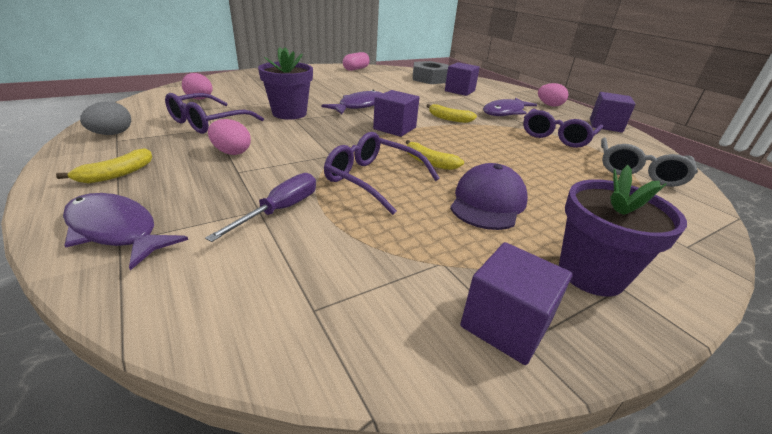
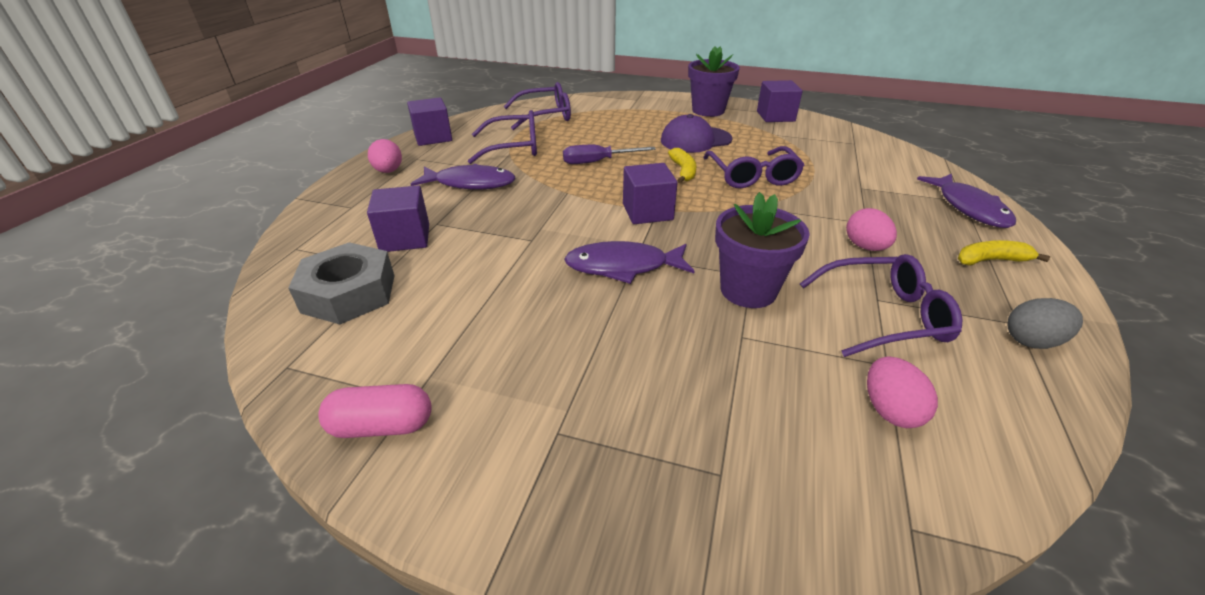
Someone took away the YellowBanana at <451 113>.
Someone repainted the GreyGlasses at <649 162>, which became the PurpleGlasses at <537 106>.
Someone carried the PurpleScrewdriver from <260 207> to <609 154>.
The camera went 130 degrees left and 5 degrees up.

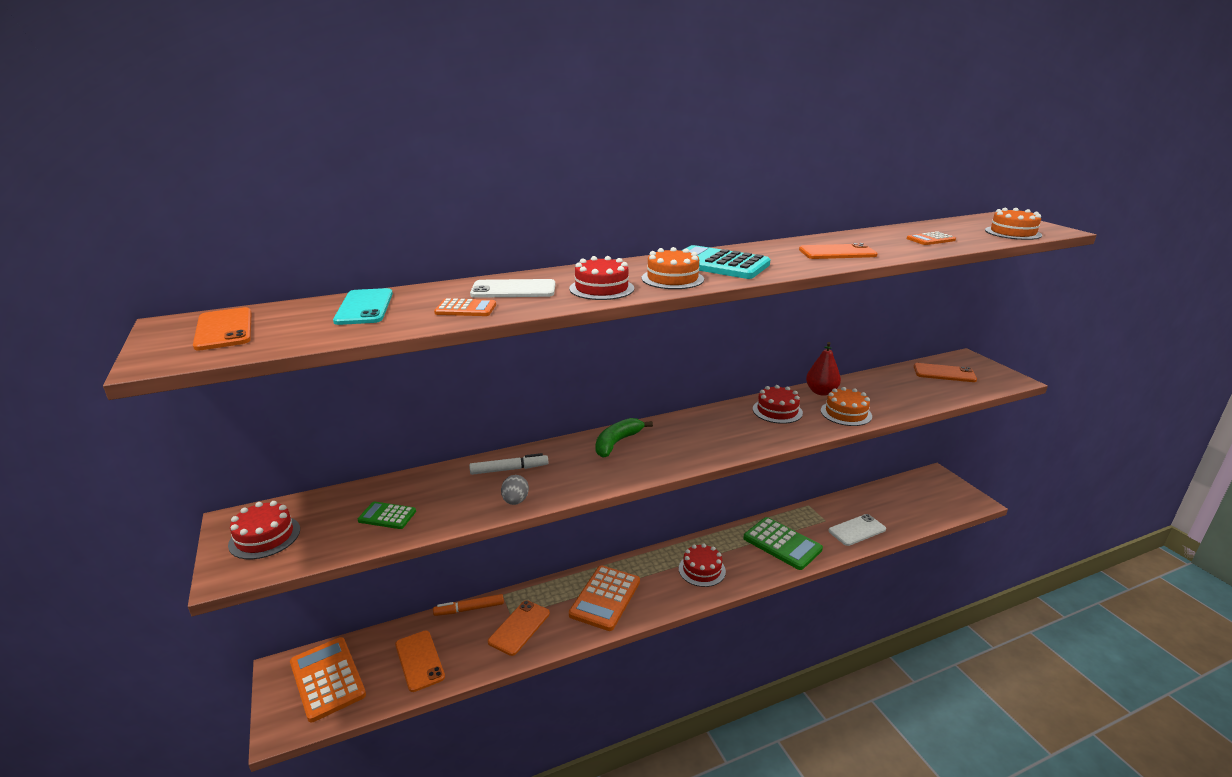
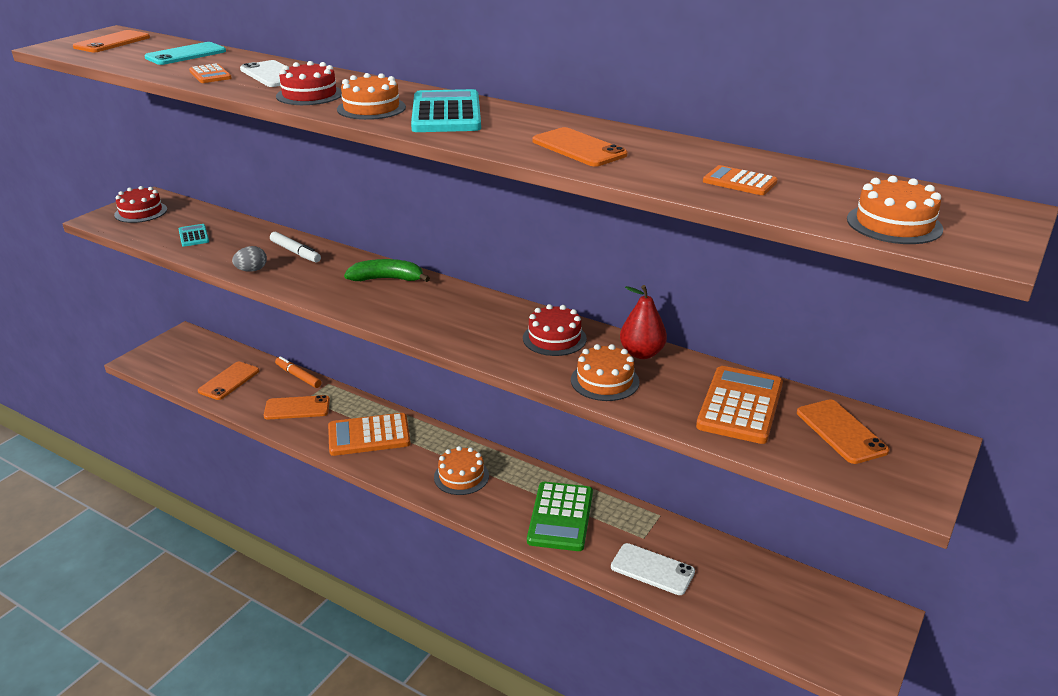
Someone repainted the GreenCalculator at <387 515>, which became the TurquoiseCalculator at <194 235>.
Someone repainted the RedCake at <702 565>, which became the OrangeCake at <461 470>.
Someone carried the OrangeCalculator from <328 679> to <739 405>.
The camera went 55 degrees right and 5 degrees up.

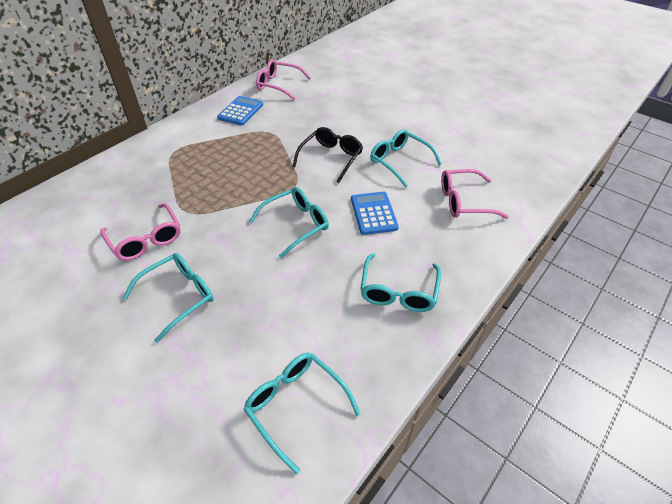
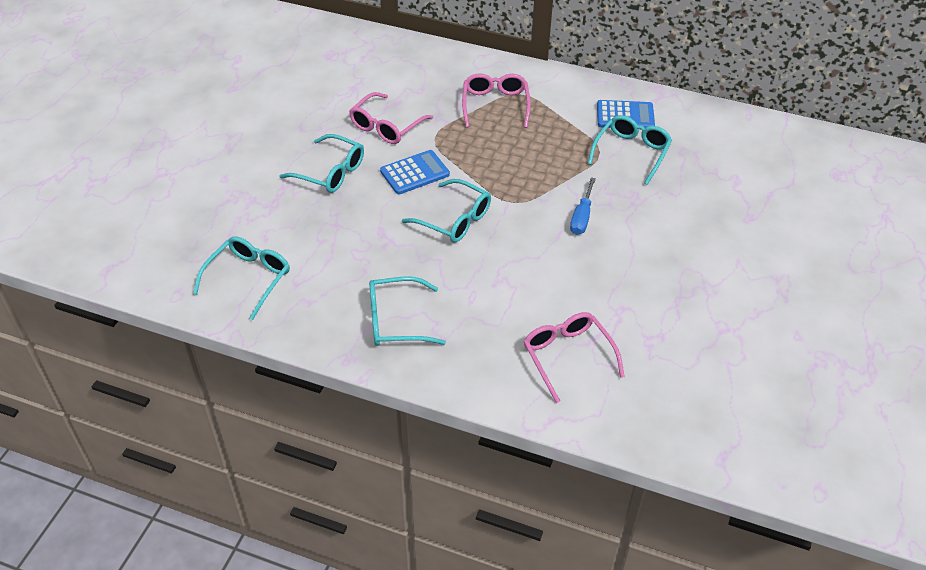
Someone carried the PinkGlasses from <283 79> to <496 100>.
Someone swapped the BlackGlasses at <327 155> for the BlueScrewdriver at <583 206>.
Someone carried the TurquoiseGlasses from <406 158> to <630 150>.
Someone carried the BlueCalculator from <375 213> to <415 172>.
The camera went 70 degrees right and 0 degrees up.

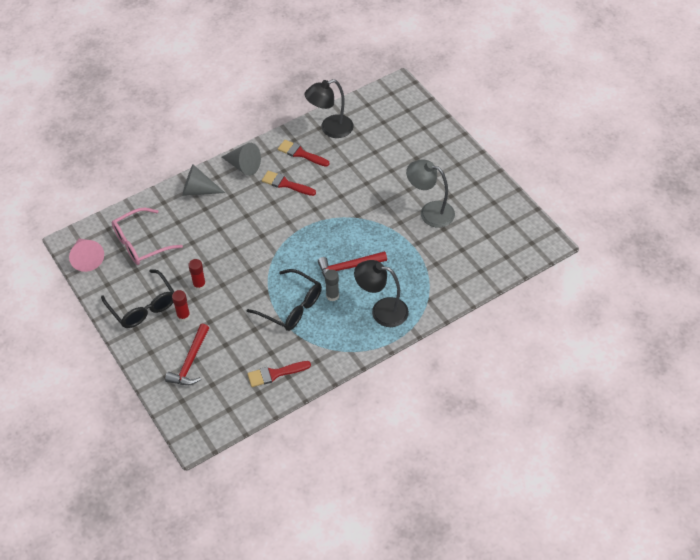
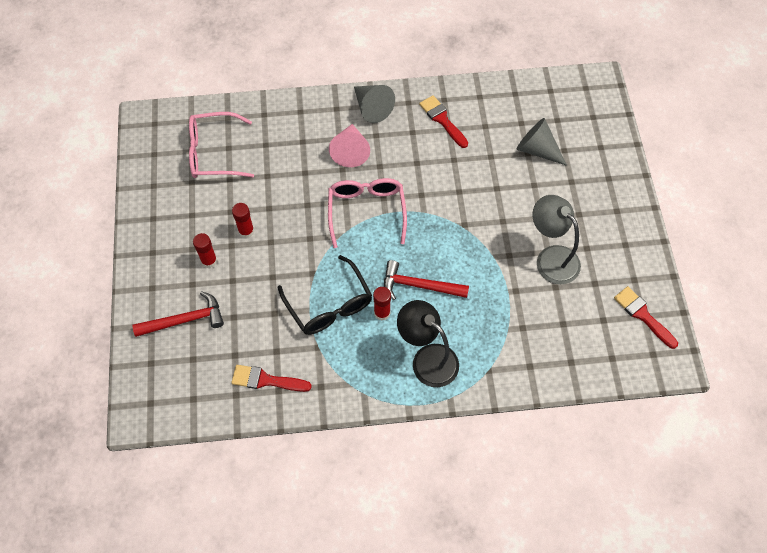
Someone took away the BlackLamp at <329 108>.
Someone carried the GreyCone from <203 180> to <542 142>.
Someone carried the RedBrush from <289 183> to <646 317>.
Someone carried the PinkCone from <86 255> to <349 145>.
Someone took away the BlackGlasses at <137 298>.
Someone repainted the GreyGlueStick at <332 285>, which became the RedGlueStick at <382 304>.
Someone rotated the RedHammer at <187 354> by 150 degrees counterclockwise.
Someone put down the PinkGlasses at <367 213>.
The camera went 25 degrees right and 10 degrees up.

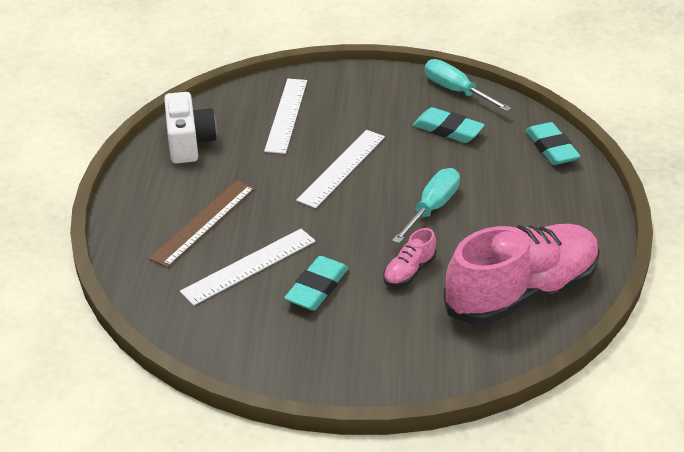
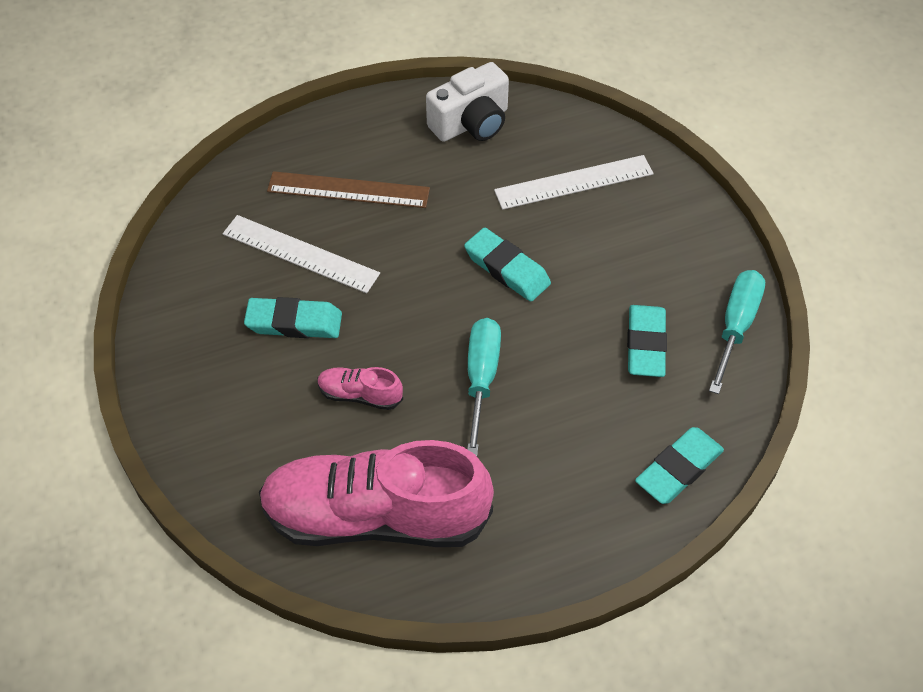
Someone swapped the WhiteRuler at <340 169> for the TurquoiseEraser at <507 265>.
Someone rotated the TurquoiseScrewdriver at <426 206> by 90 degrees counterclockwise.
Someone rotated the PinkShoe at <521 274> by 150 degrees clockwise.
The camera went 65 degrees right and 15 degrees up.

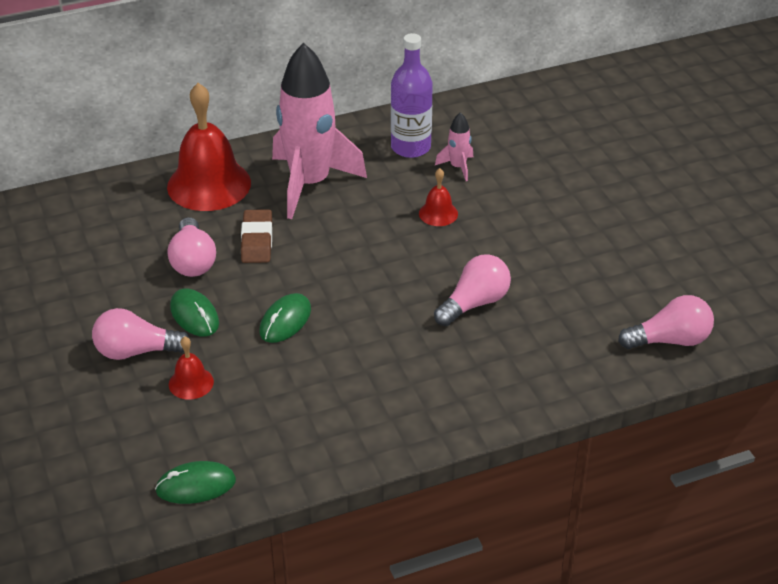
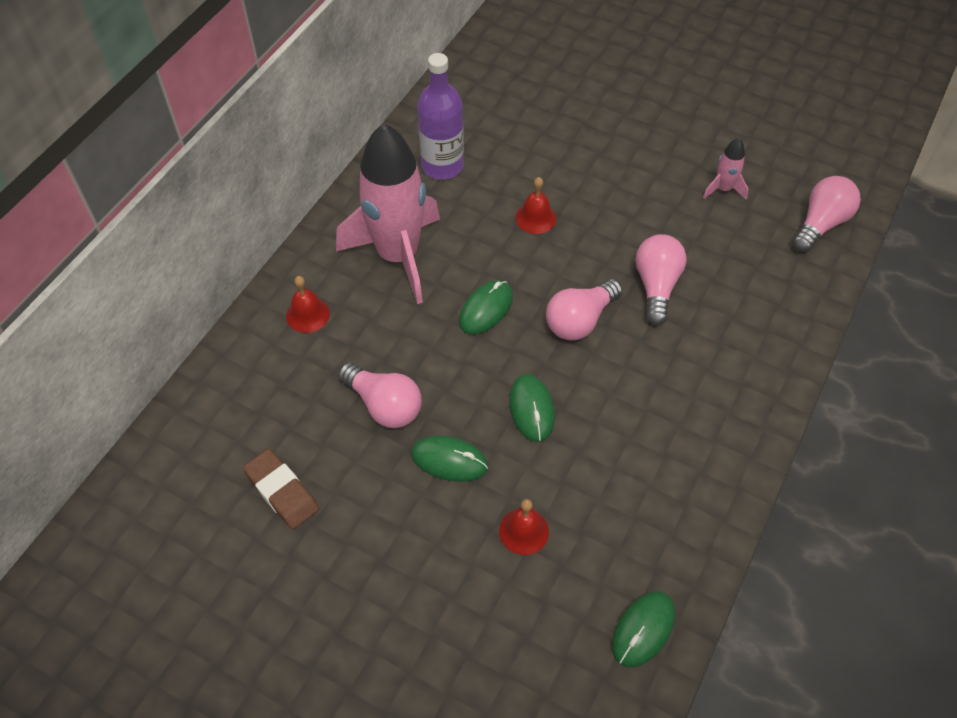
Someone scaled the RedBell at <209 147> by 0.46.
Someone carried the PinkRocket from <454 146> to <725 168>.
Someone carried the BrownEraser from <256 236> to <281 489>.
Someone carried the PinkLightBulb from <141 334> to <584 310>.
Someone put down the GreenMouse at <486 307>.
The camera went 40 degrees left and 15 degrees up.

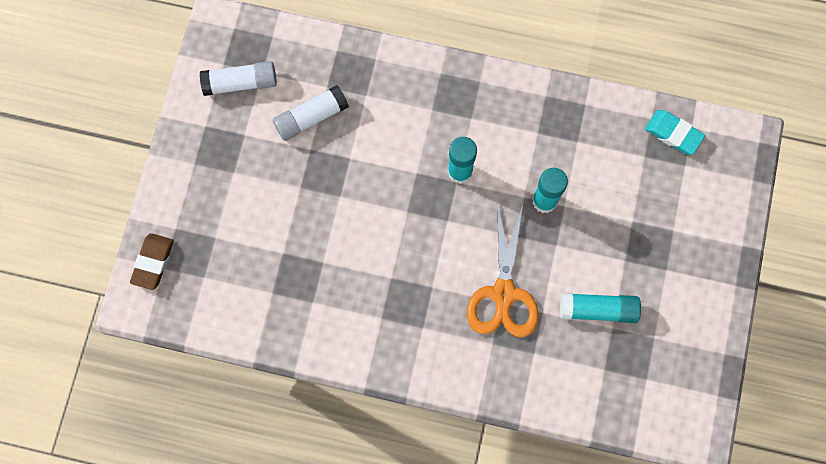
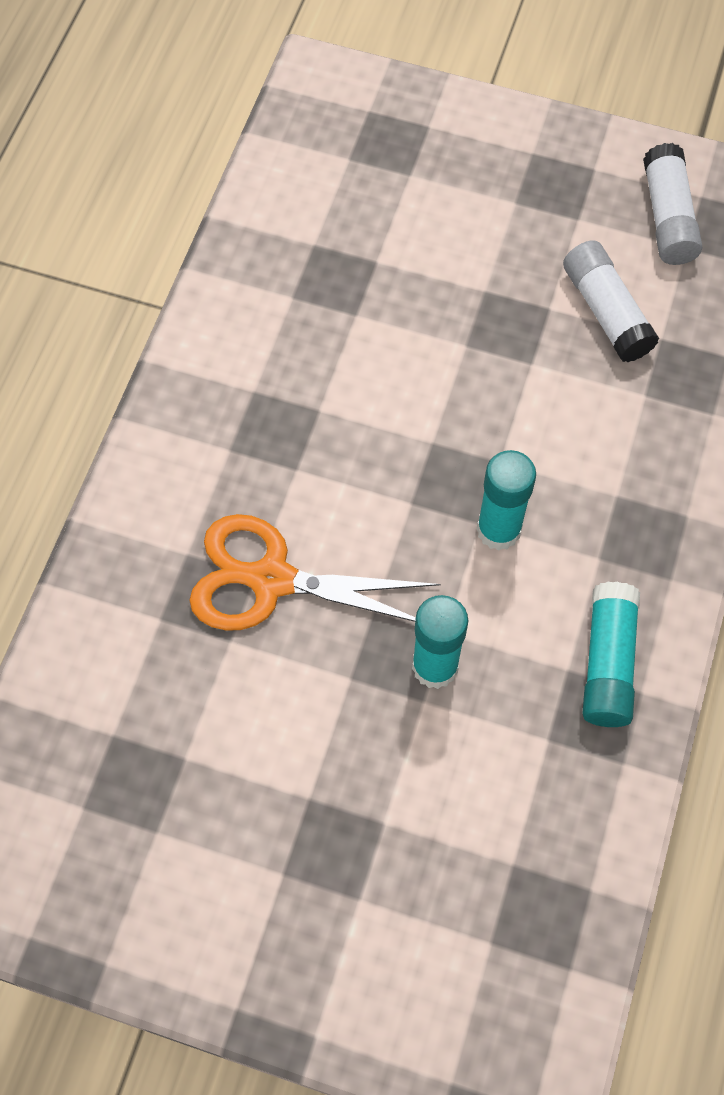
Someone took away the TurquoiseEraser at <675 132>.
Someone took away the BrownEraser at <152 261>.
Someone carried the TurquoiseGlueStick from <600 308> to <611 654>.
The camera went 95 degrees right and 10 degrees down.

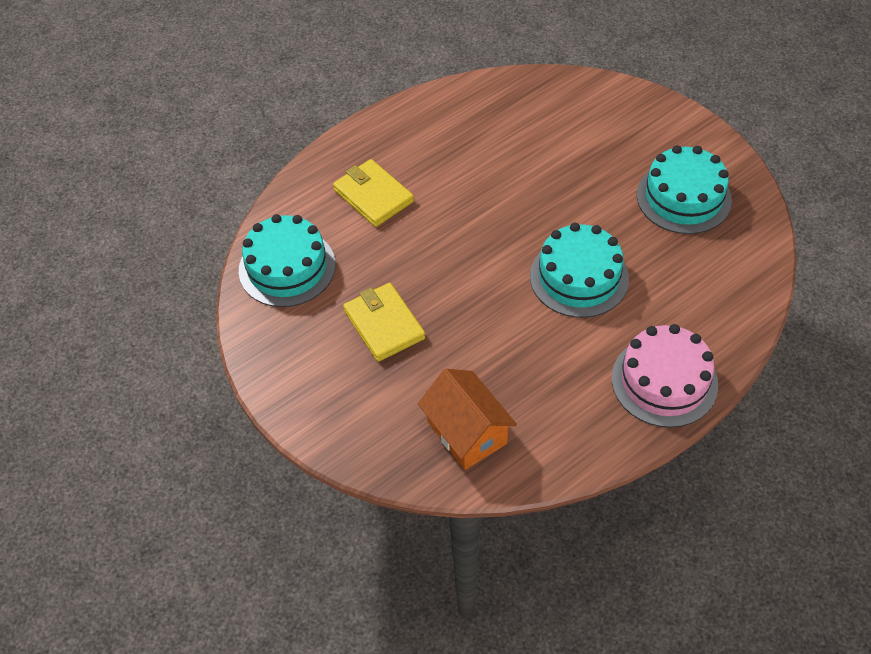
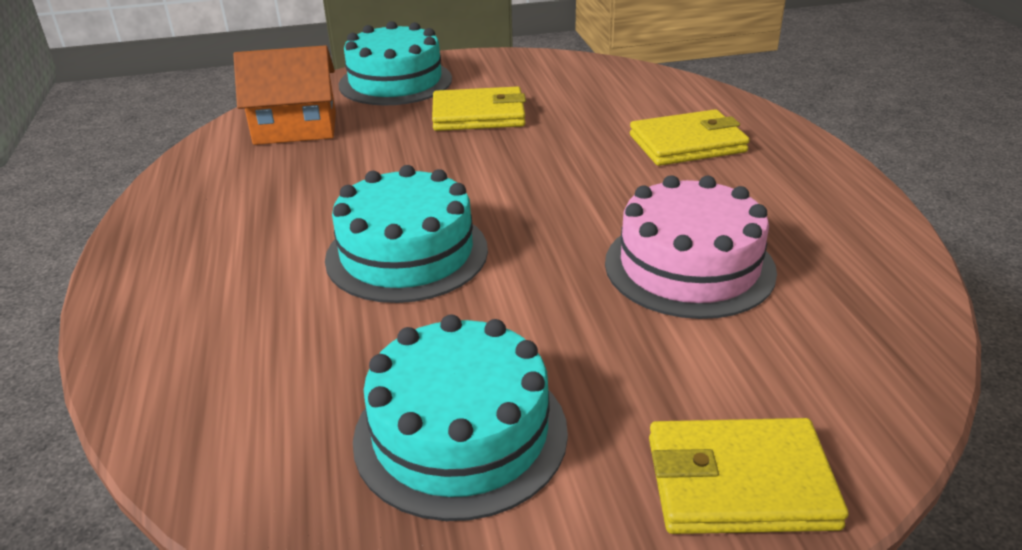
Someone carried the TurquoiseCake from <287 260> to <395 63>.
Someone carried the PinkCake from <665 376> to <691 247>.
Someone put down the YellowWallet at <749 476>.
The camera went 115 degrees right and 20 degrees down.

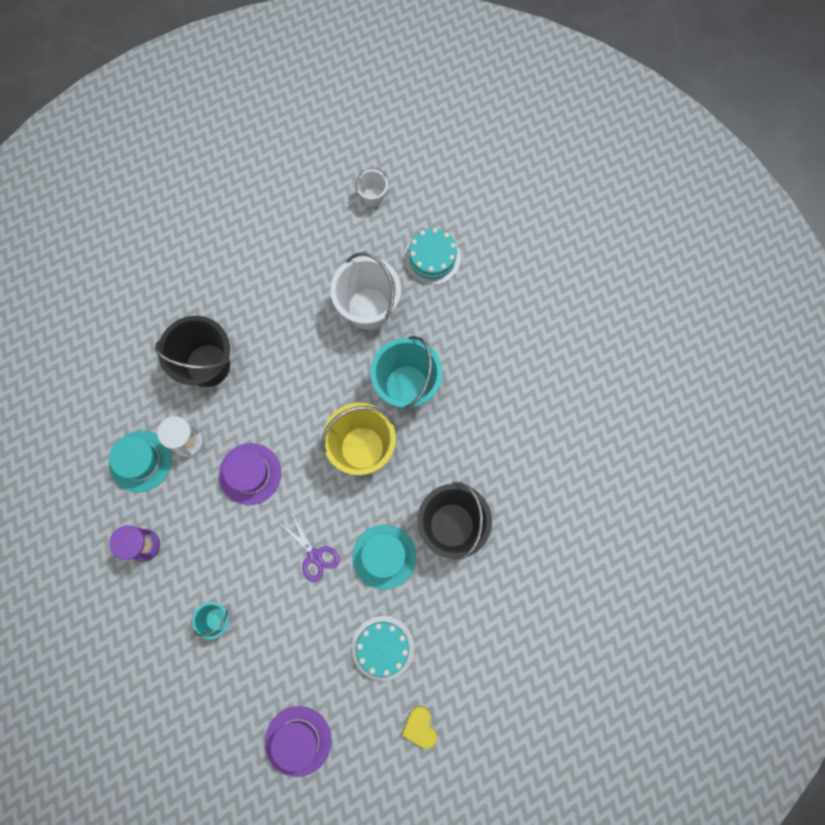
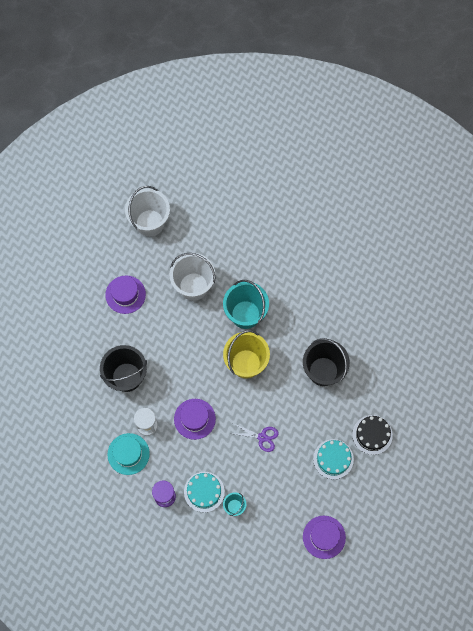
Someone scaled the WhiteBucket at <372 186> by 2.04.
Someone carried the TurquoiseCake from <432 256> to <204 492>.
Someone took away the TurquoiseHat at <384 557>.
Someone took away the YellowHeart at <419 727>.
Someone put down the PurpleHat at <125 294>.
Someone put down the BlackCake at <372 435>.
The camera went 35 degrees left and 5 degrees down.

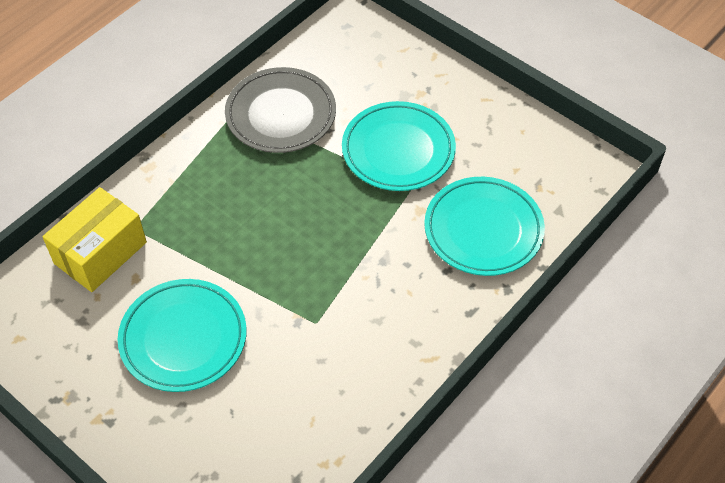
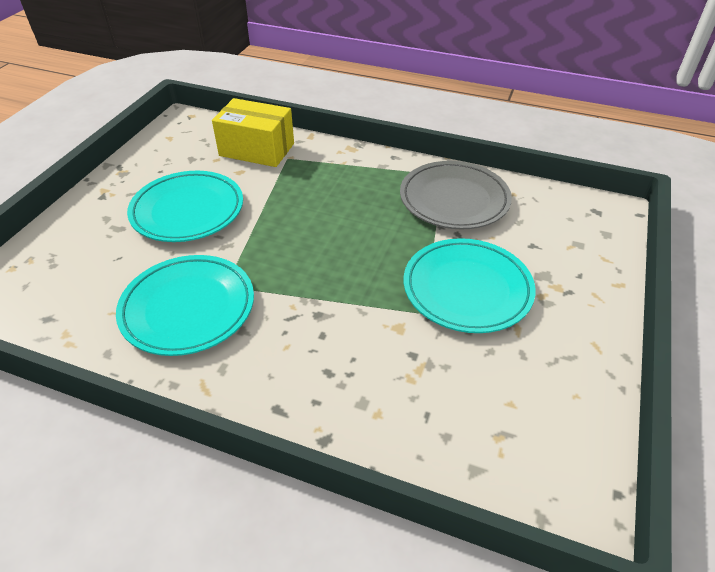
Someone carried the TurquoisePlate from <484 226> to <185 305>.
The camera went 70 degrees right and 10 degrees down.

